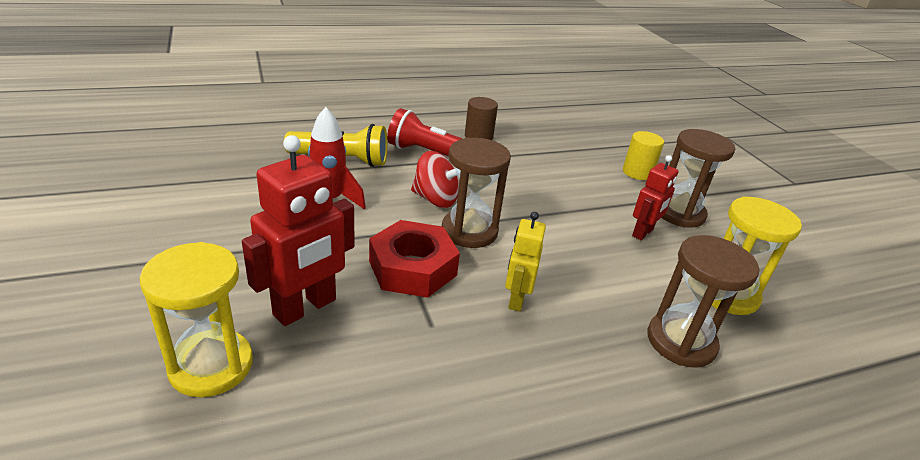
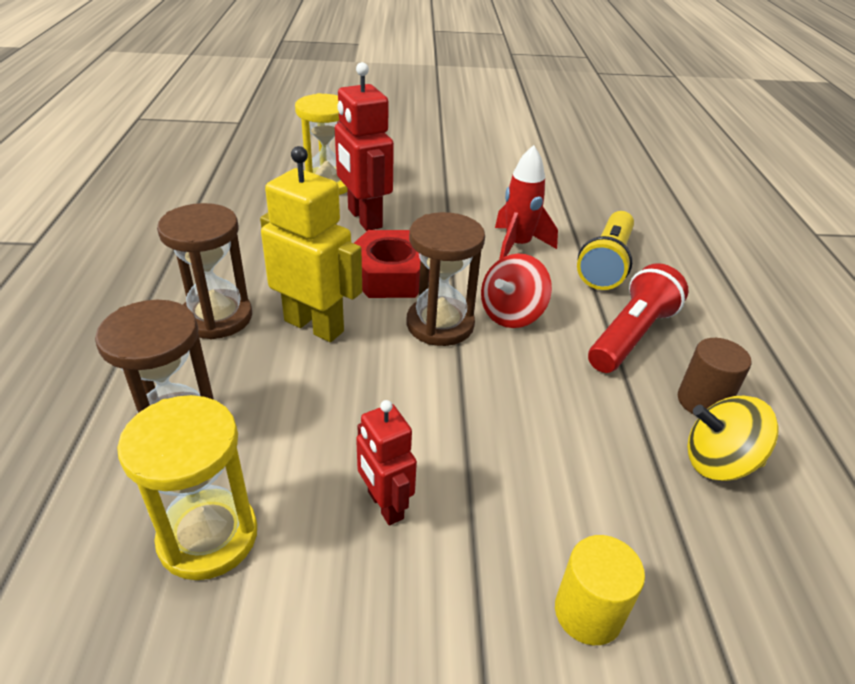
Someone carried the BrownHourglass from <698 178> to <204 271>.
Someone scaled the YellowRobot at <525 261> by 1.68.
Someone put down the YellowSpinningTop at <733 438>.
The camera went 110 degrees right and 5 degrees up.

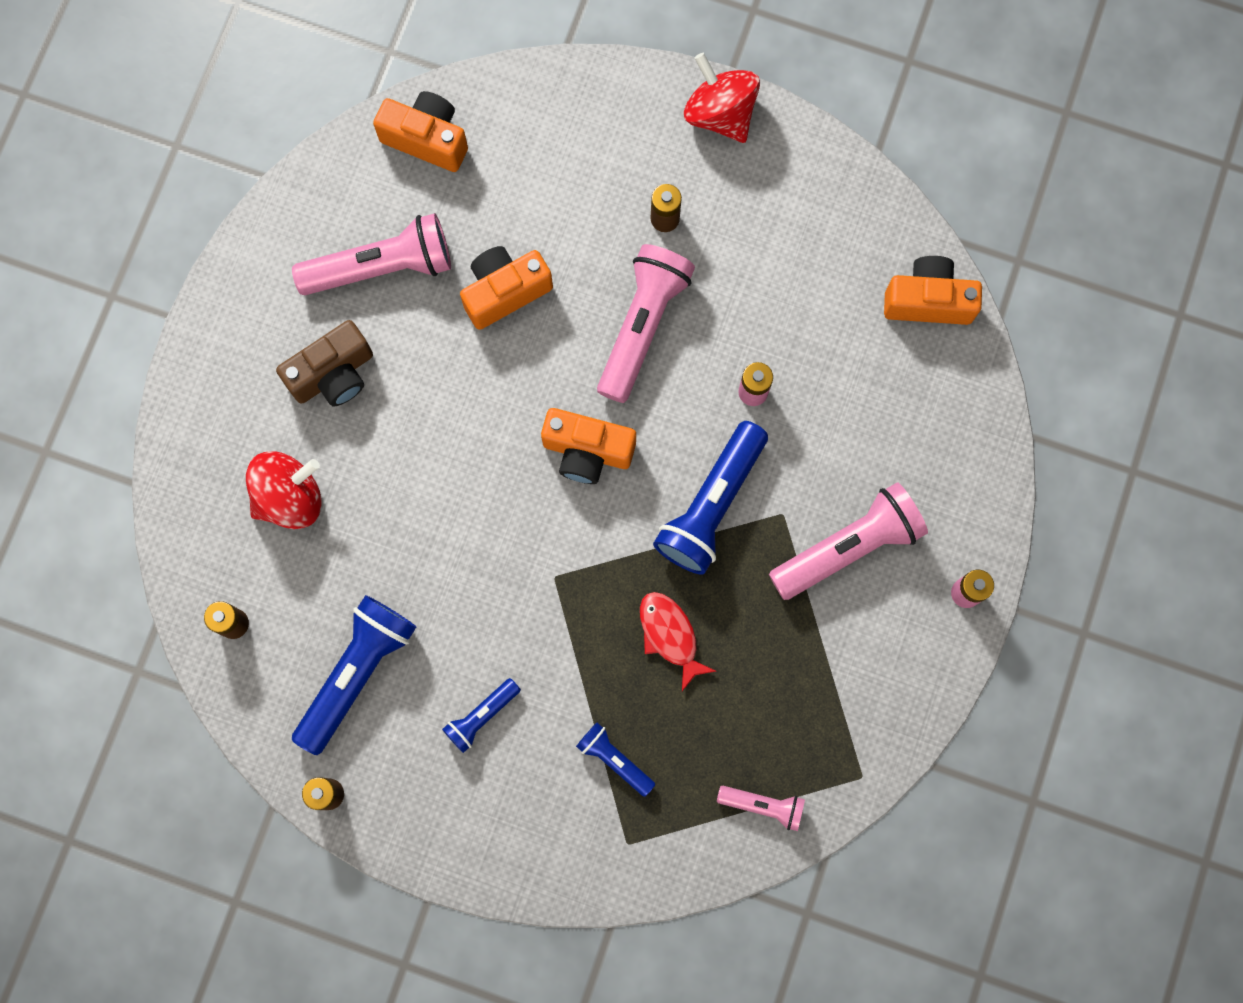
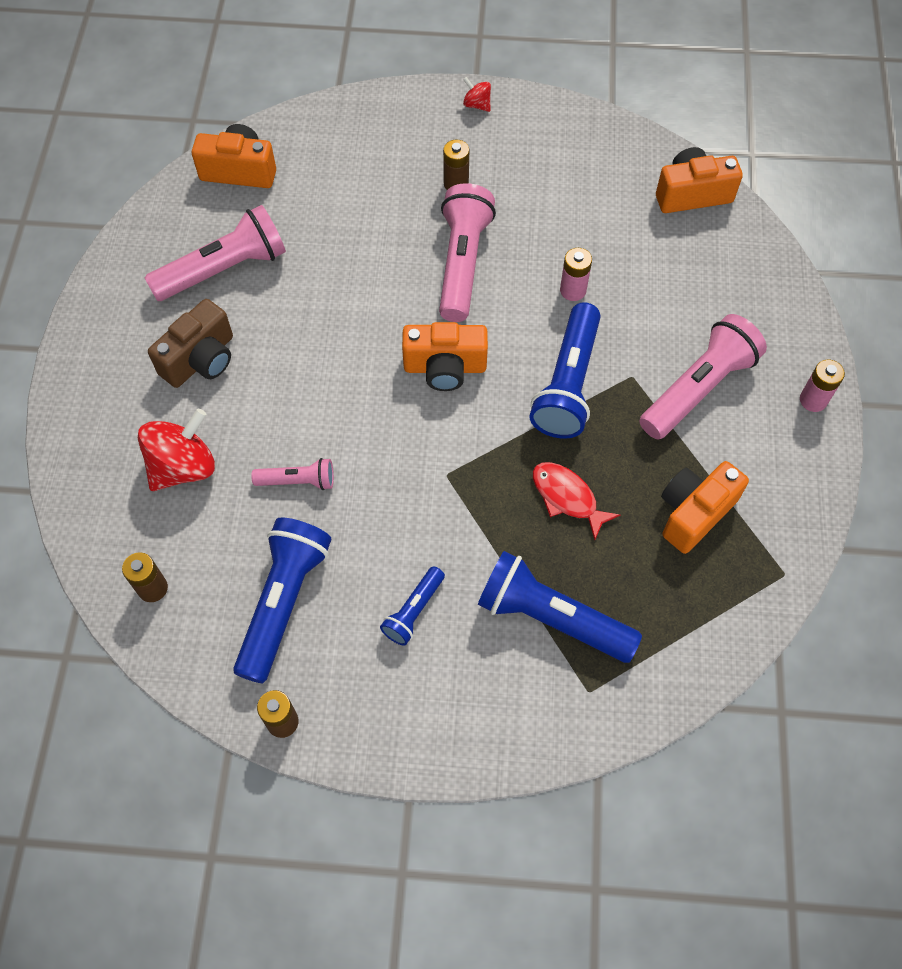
Someone scaled the RedSpinningTop at <722 98> by 0.48.
Someone carried the OrangeCamera from <506 288> to <705 507>.
Someone scaled the BlueFlashlight at <615 760> by 1.89.
Someone carried the PinkFlashlight from <761 808> to <292 474>.
The camera went 15 degrees left and 15 degrees down.

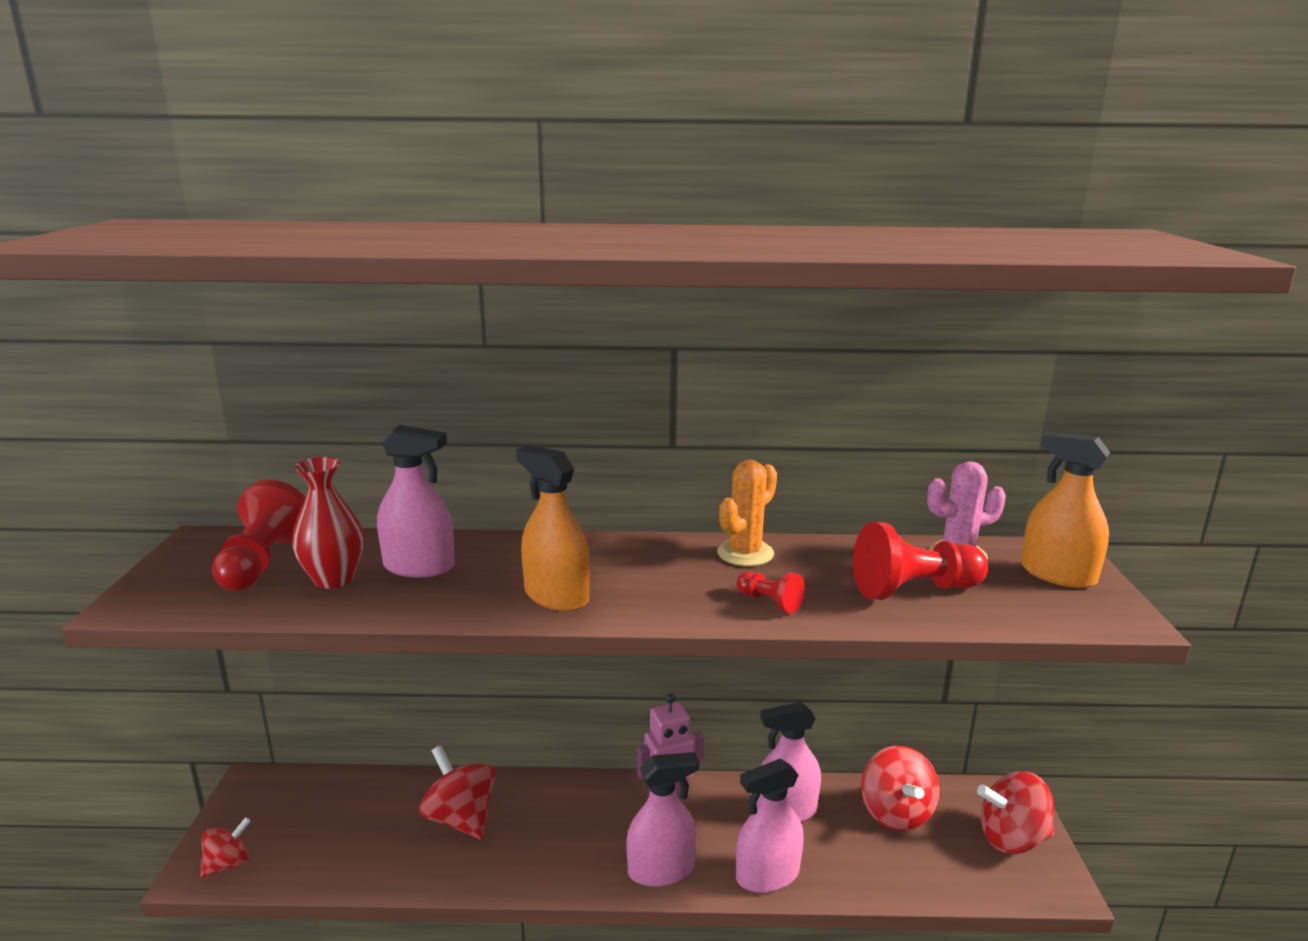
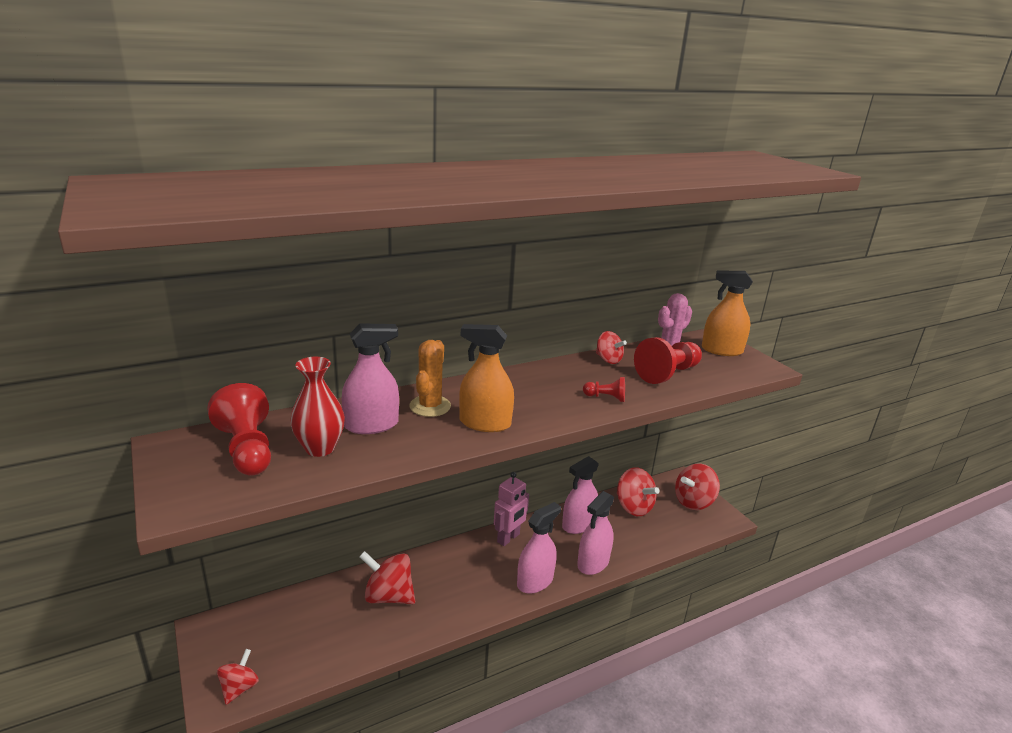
Someone carried the OrangeCactus from <747 512> to <430 378>.
Someone put down the RedSpinningTop at <611 347>.
The camera went 30 degrees left and 5 degrees up.

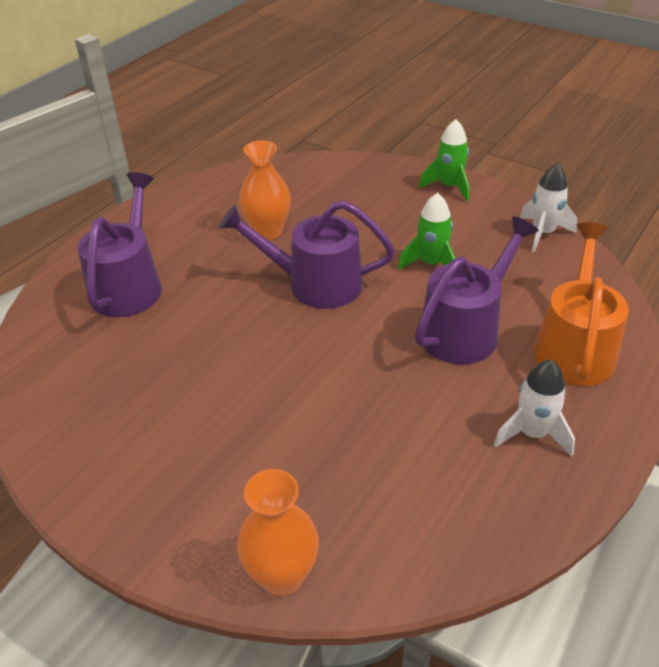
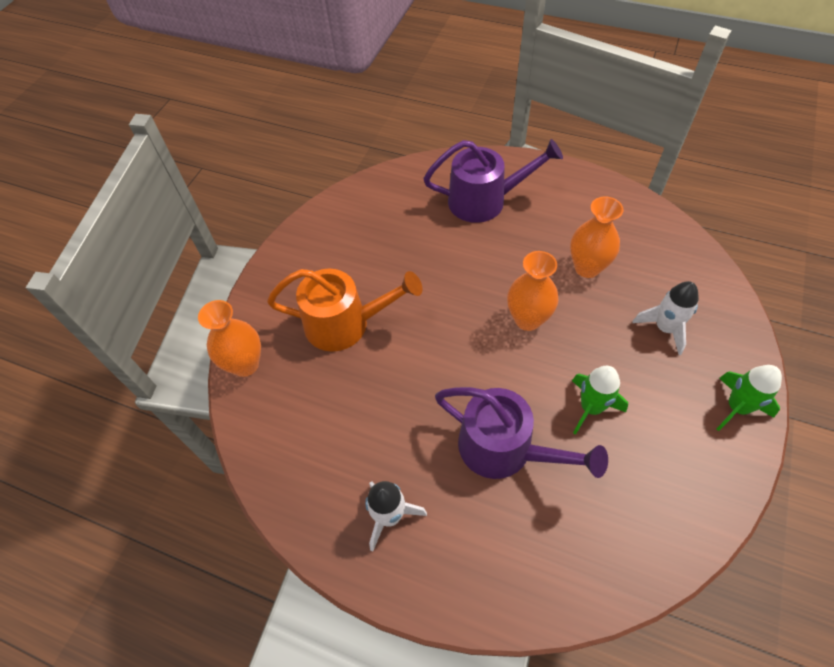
Someone carried the WhiteRocket from <548 207> to <665 318>.
Someone swapped the PurpleWateringCan at <307 254> for the OrangeVase at <532 291>.
Someone carried the OrangeWateringCan from <581 304> to <345 310>.
The camera went 80 degrees right and 15 degrees up.

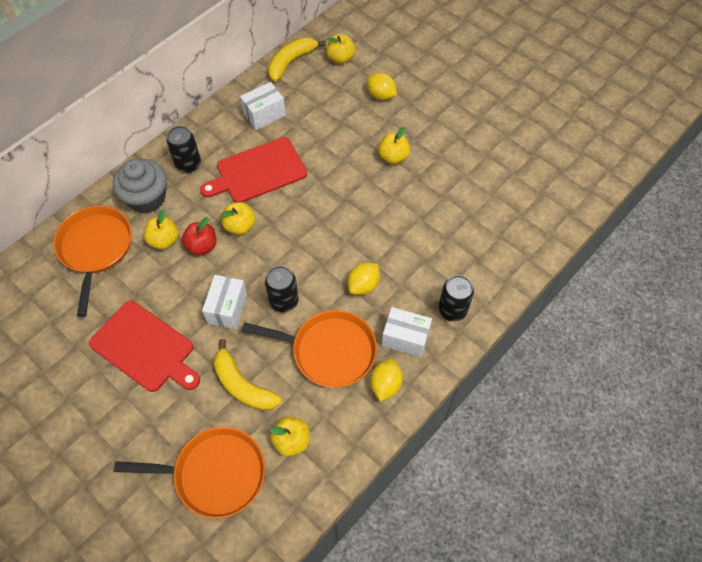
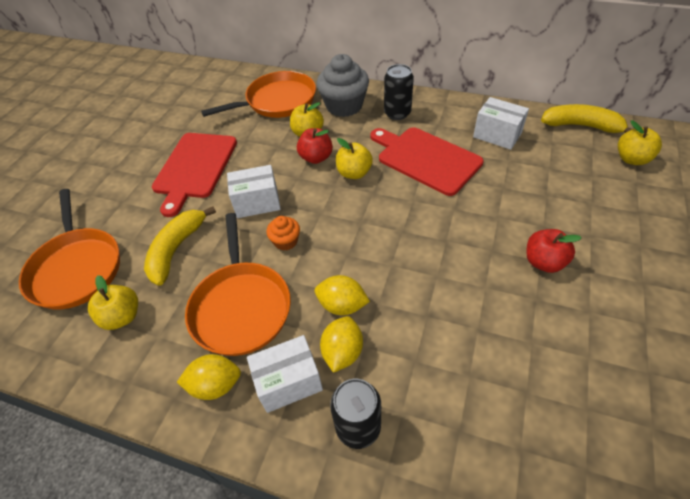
Someone carried the YellowLemon from <382 86> to <341 344>.
Someone repainted the YellowApple at <394 145>, which became the RedApple at <554 251>.
Someone swapped the BlackCan at <282 289> for the OrangeCupcake at <283 233>.
Someone rotated the WhiteBox at <407 332> by 75 degrees clockwise.
The camera went 70 degrees right and 10 degrees down.

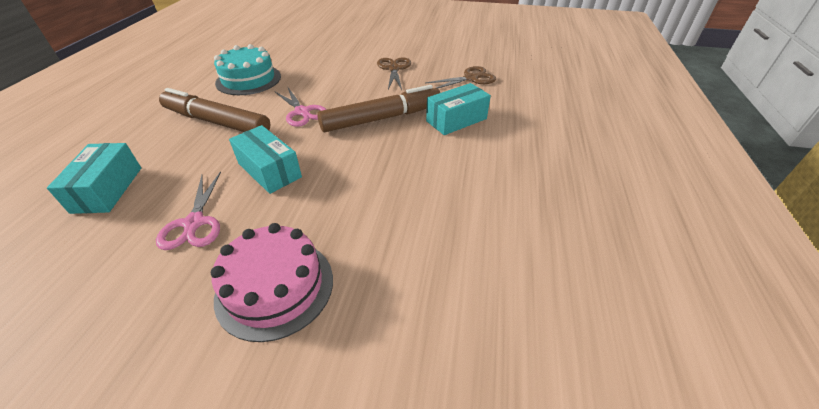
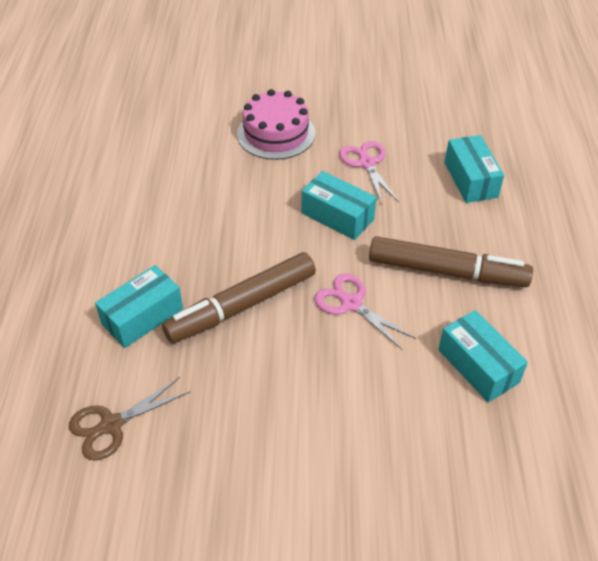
Someone swapped the TurquoiseCake at <247 69> for the TurquoiseBox at <483 356>.
Someone took away the BrownScissors at <394 73>.
The camera went 170 degrees right and 5 degrees up.

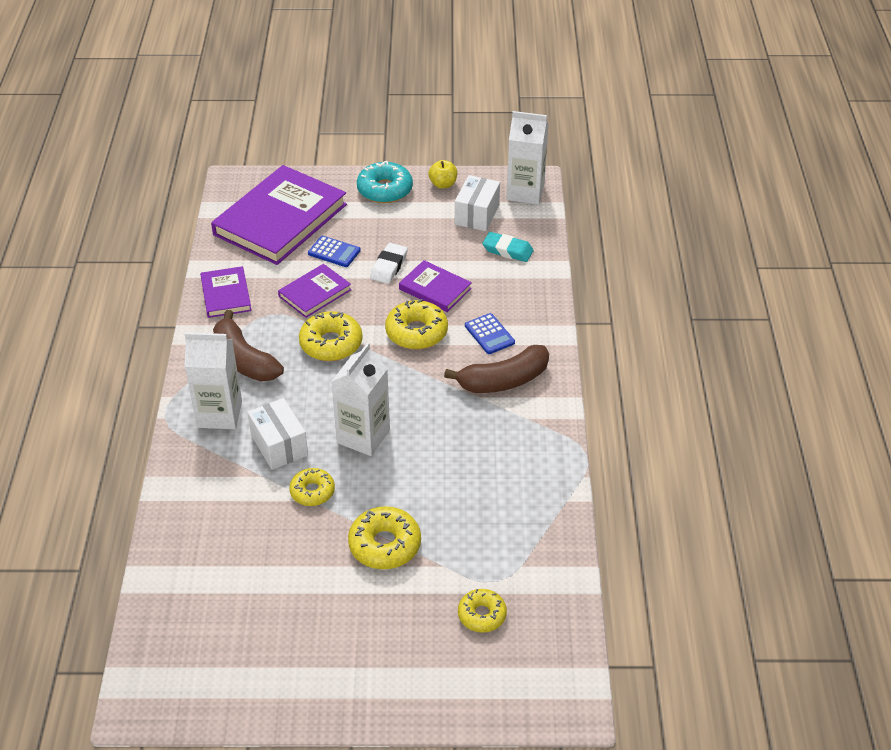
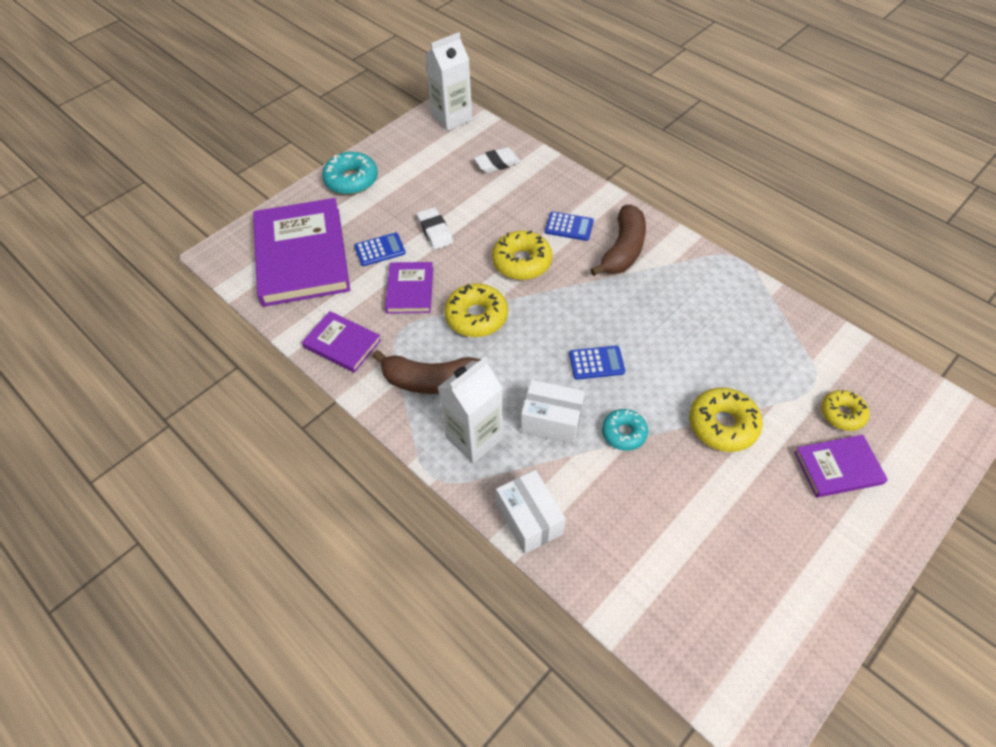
Someone took away the YellowApple at <442 174>.
Someone carried the WhiteBox from <477 203> to <531 512>.
Someone repainted the TurquoiseEraser at <508 247>, which became the WhiteEraser at <497 160>.
Someone carried the PurpleBook from <435 286> to <841 466>.
Someone swapped the WhiteCarton at <360 399> for the BlueCalculator at <597 363>.
Someone repainted the YellowDonut at <312 487>, which became the TurquoiseDonut at <625 430>.
The camera went 45 degrees left and 10 degrees up.

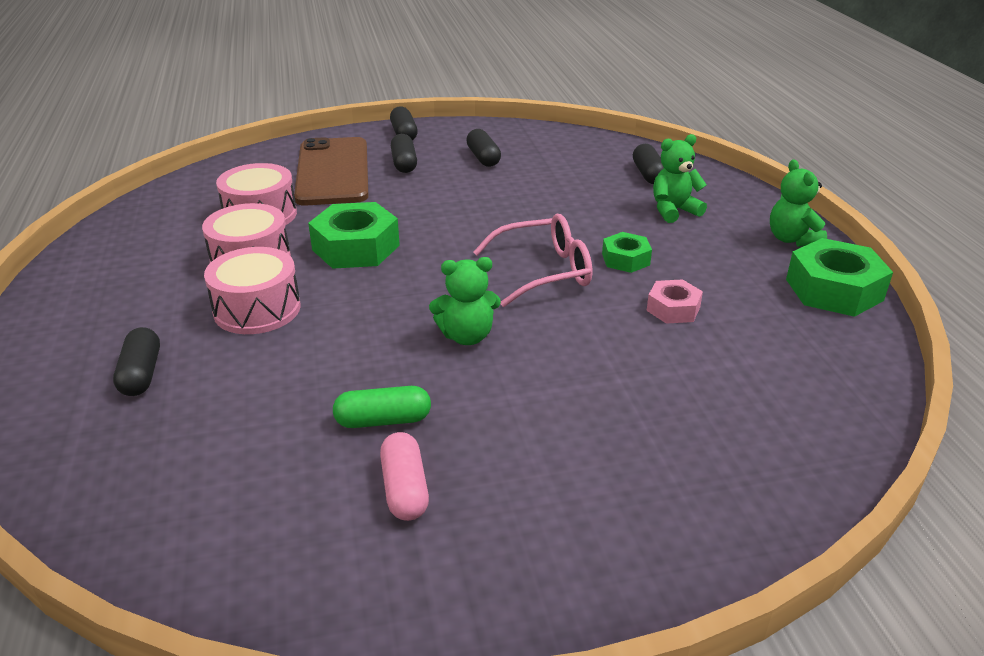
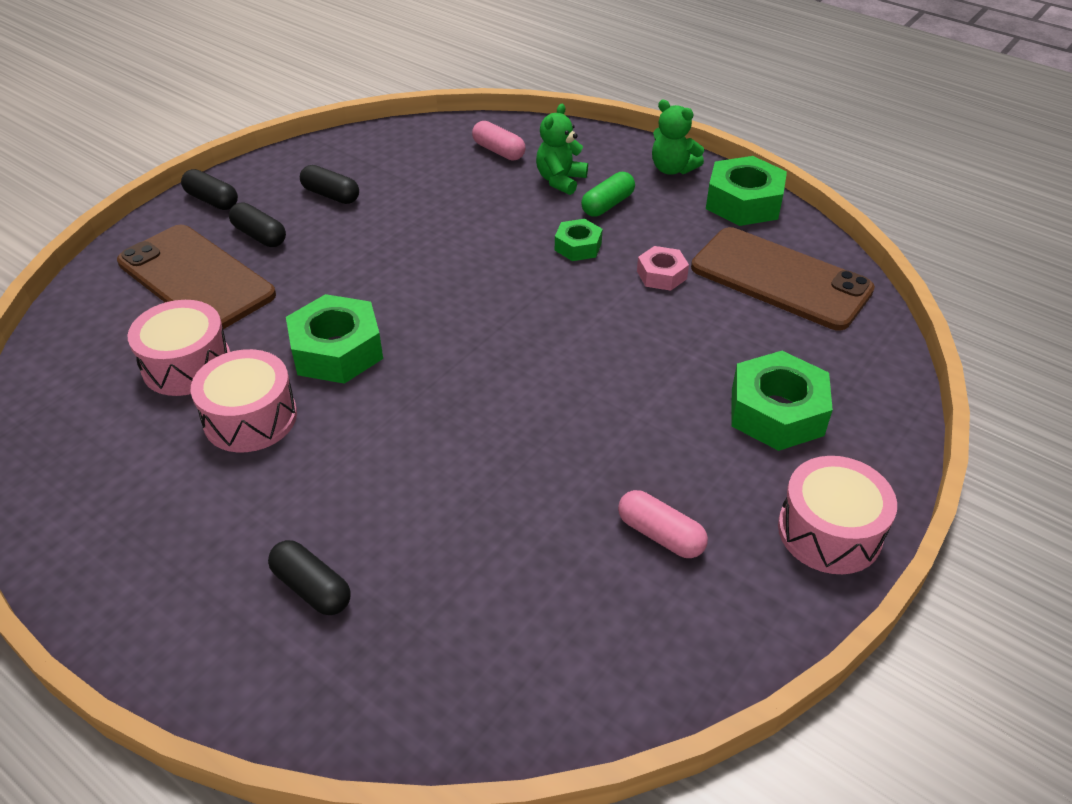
Someone repainted the BlackCapsule at <648 164>, which became the PinkCapsule at <499 141>.
Someone took away the PinkGlasses at <532 260>.
Someone carried the PinkDrum from <252 290> to <837 515>.
Someone took away the GreenTeddyBear at <465 301>.
Someone carried the GreenCapsule from <382 407> to <608 194>.
Someone put down the BrownPhone at <783 278>.
Someone put down the GreenNut at <782 401>.
The camera went 40 degrees left and 10 degrees up.

